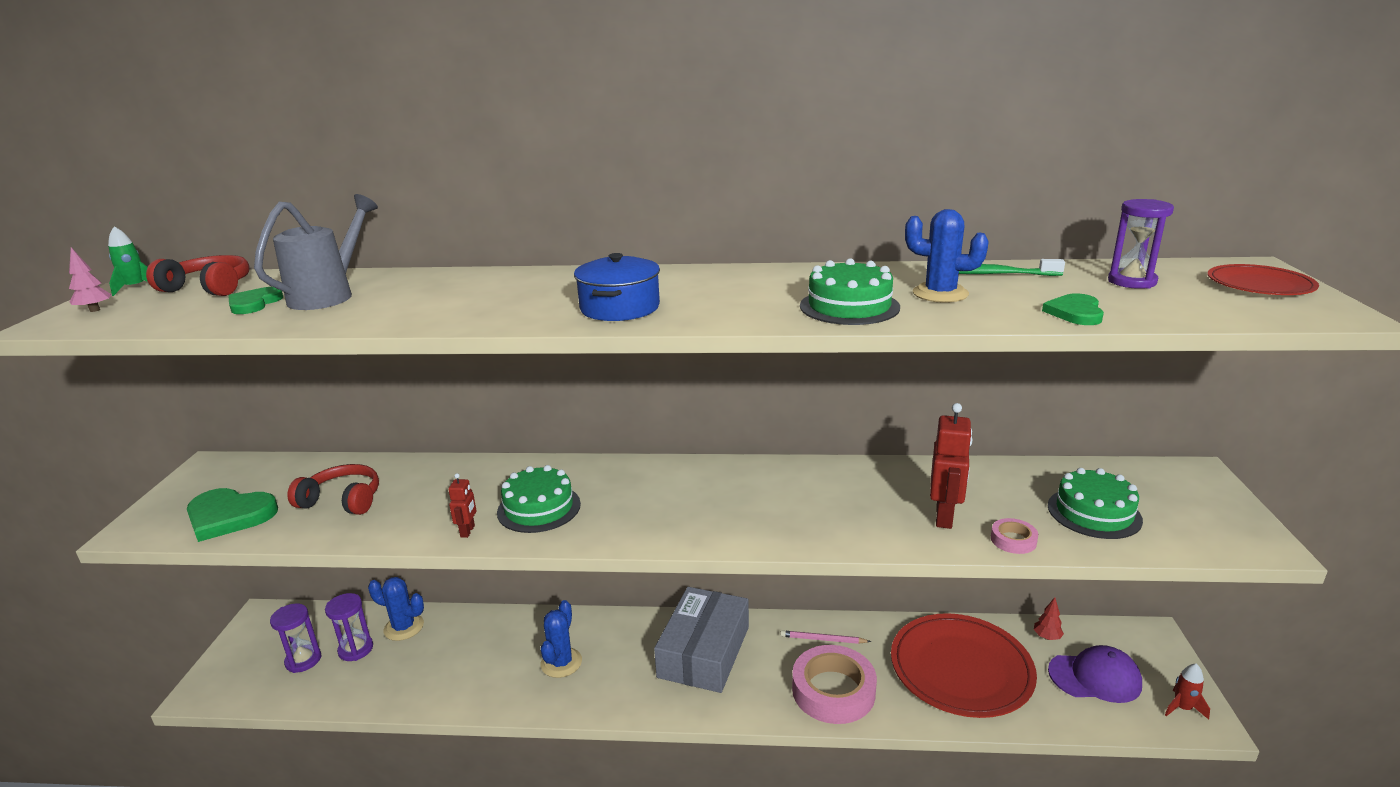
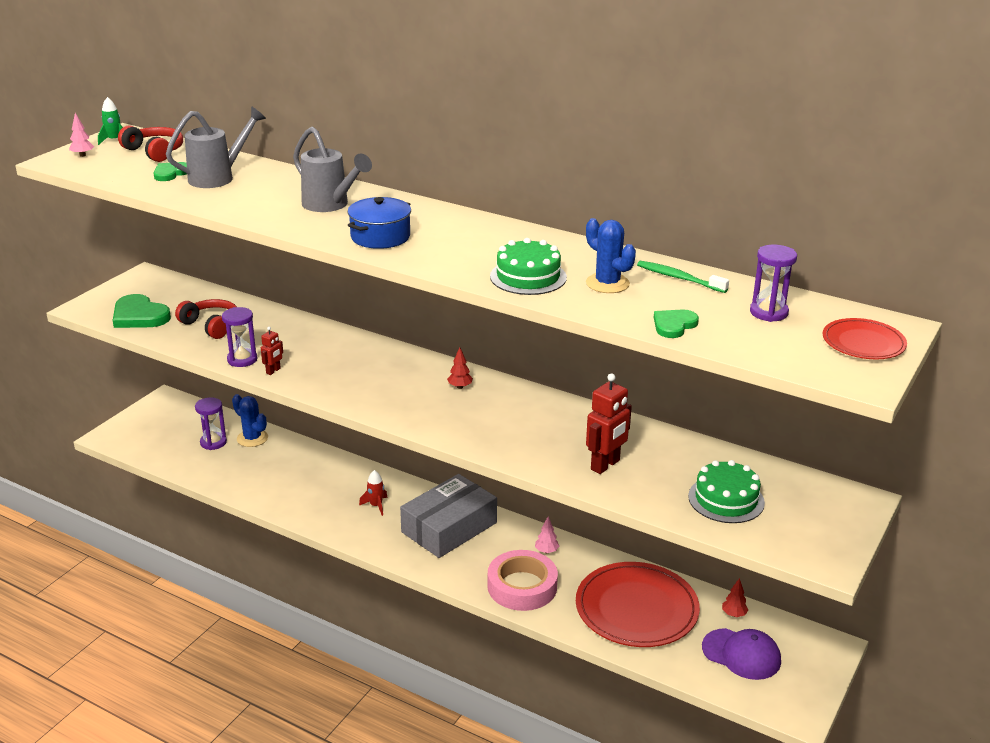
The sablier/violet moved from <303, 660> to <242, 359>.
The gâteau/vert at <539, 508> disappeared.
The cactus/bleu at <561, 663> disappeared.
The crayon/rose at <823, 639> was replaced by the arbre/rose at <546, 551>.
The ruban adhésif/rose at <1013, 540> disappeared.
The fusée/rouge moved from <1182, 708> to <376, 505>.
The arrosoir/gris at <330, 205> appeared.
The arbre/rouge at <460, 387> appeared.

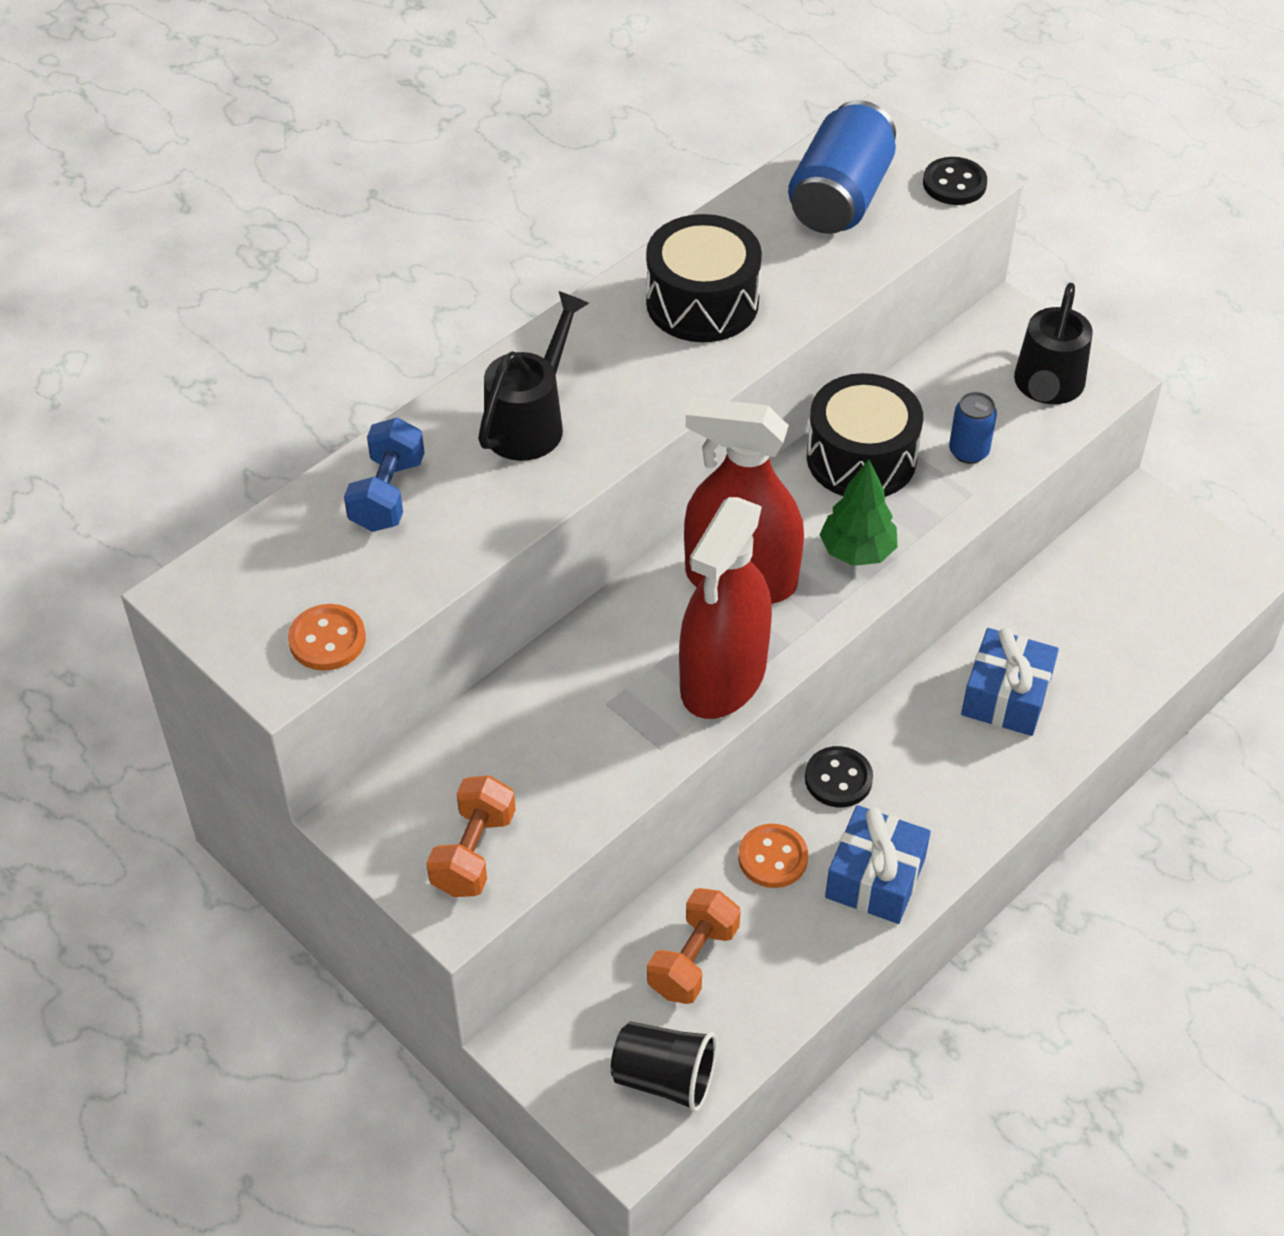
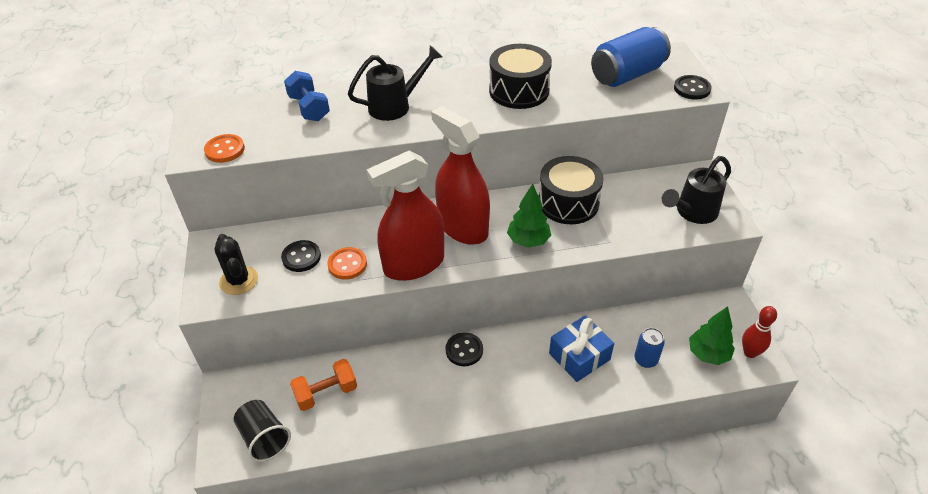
The haltère/bleu at <387, 494> turned 75 degrees counterclockwise.
The haltère/orange at <473, 852> was replaced by the cactus/noir at <239, 280>.
The bouton/orange moved from <773, 858> to <347, 264>.
The cadeau/bleu at <875, 878> disappeared.
The canette/bleu moved from <968, 451> to <645, 359>.
The bouton/noir at <301, 257> appeared.
The arbre/vert at <708, 354> appeared.
The quille/rouge at <750, 352> appeared.

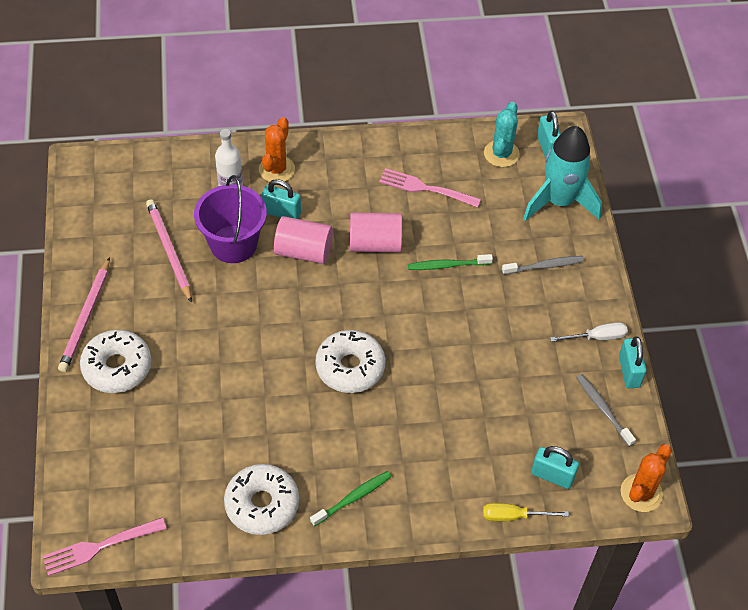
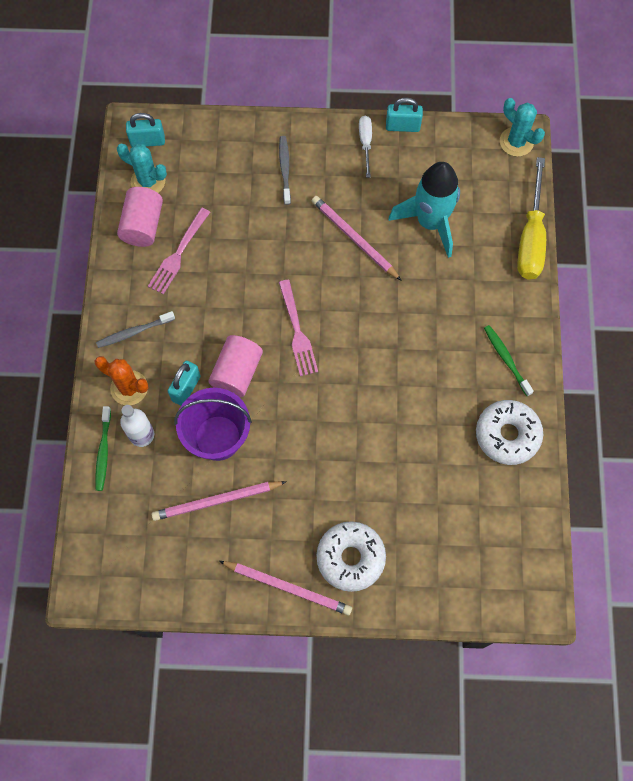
The fourchette/rose moved from <100, 547> to <297, 331>.
The beignet/blanc at <350, 367> disappeared.
The cylindre/rose moved from <375, 244> to <143, 225>.
The brosse à dents/vert moved from <447, 265> to <103, 451>.
The tournevis/jaune at <513, 516> changed to 1.89 times the size.
The fusée/turquoise moved from <559, 201> to <430, 222>.
The cadenas/turquoise at <552, 476> disappeared.
The brosse à dents/gris moved from <603, 409> to <134, 332>.
The cactus/orange at <641, 493> became the cactus/turquoise at <516, 142>.
The crayon/rose at <354, 238> appeared.

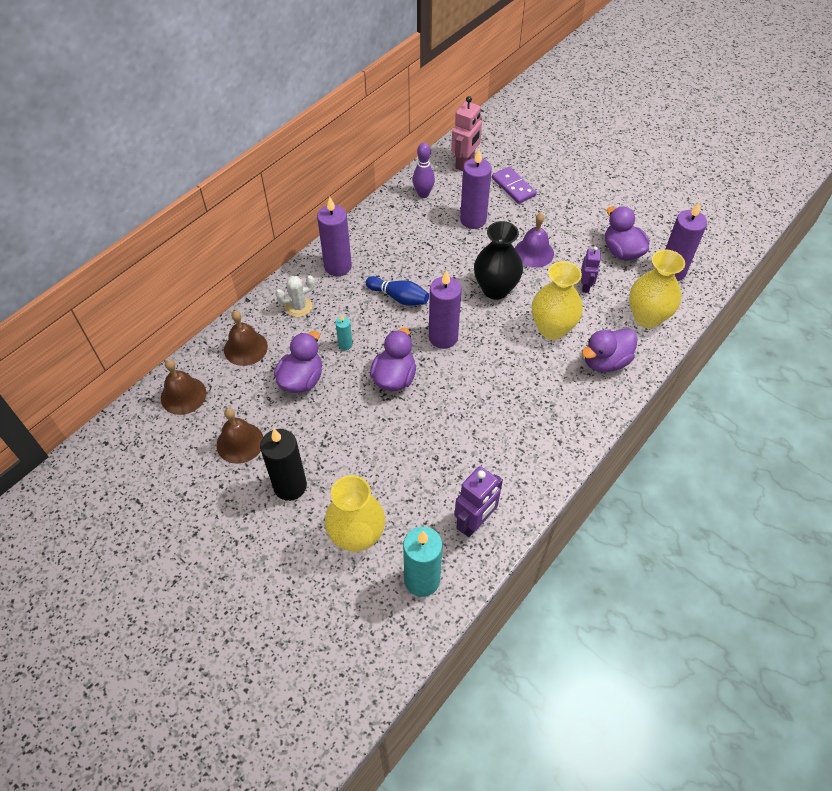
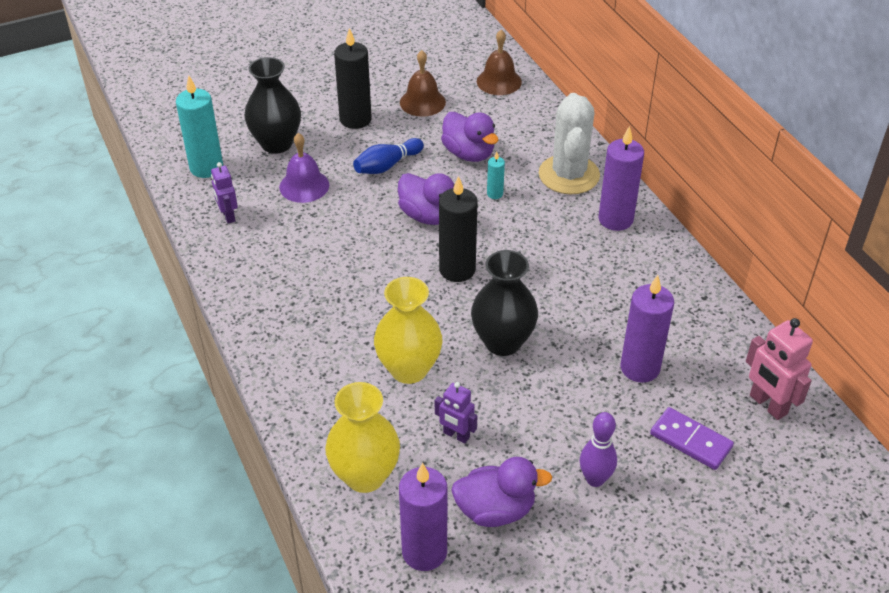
The cloche/marron at <245, 348> disappeared.
The cactus/blanc at <298, 307> changed to 1.91 times the size.
The vase/jaune at <357, 536> became the vase/noir at <276, 143>.
The quille/bleu moved from <399, 297> to <387, 165>.
The quille/violet moved from <423, 194> to <595, 479>.
The bougie/violet at <443, 337> became the bougie/noir at <457, 270>.
The robot/violet at <474, 523> changed to 0.64 times the size.
The domino/violet at <513, 187> turned 45 degrees clockwise.
The cloche/violet moved from <534, 252> to <304, 186>.
The canard/violet at <605, 361> disappeared.

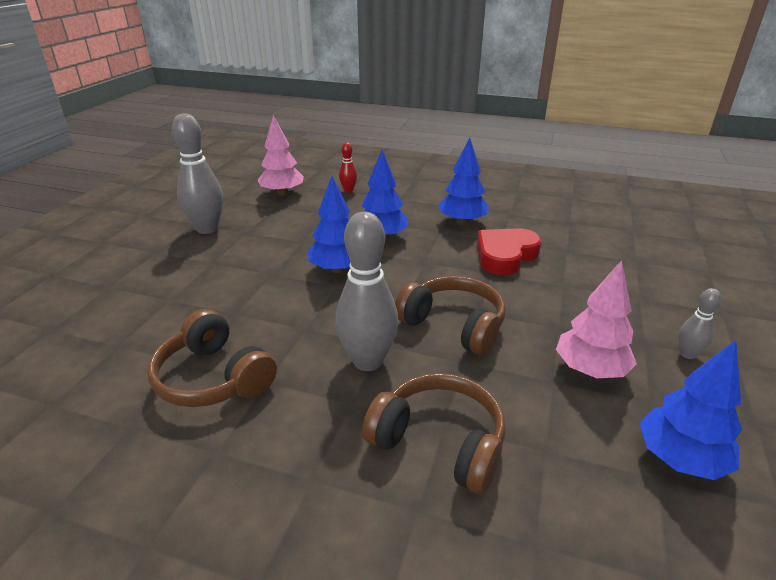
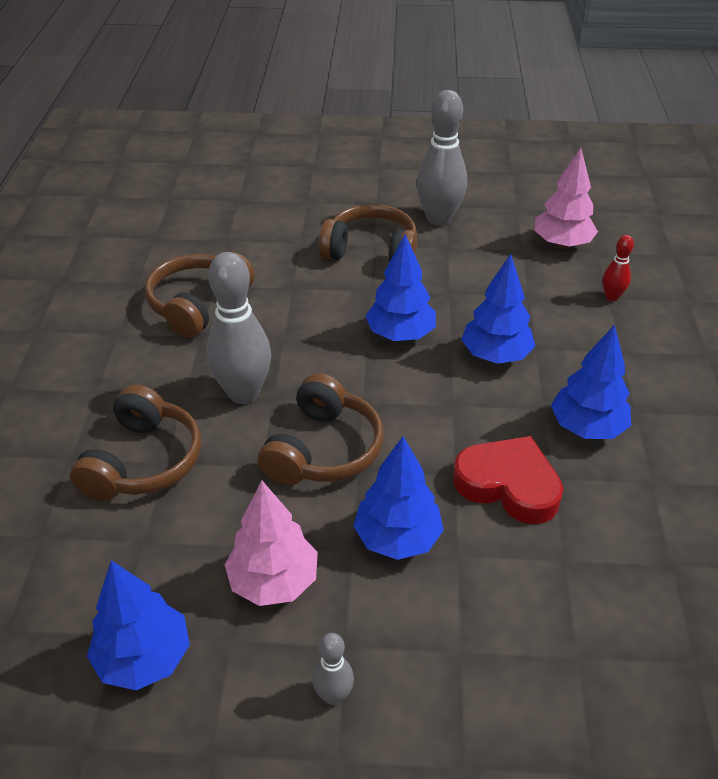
The casque audio/marron at <371, 251> appeared.
The arbre/bleu at <397, 538> appeared.

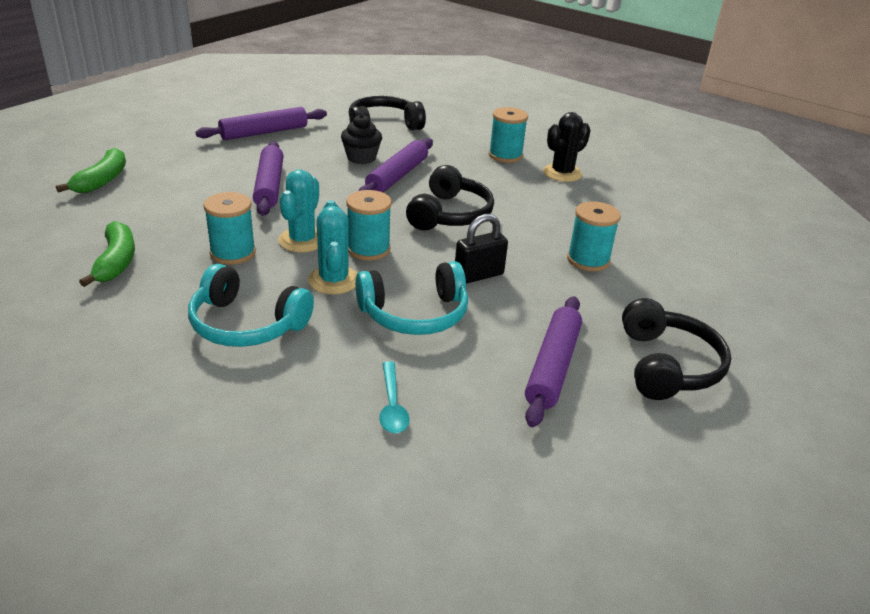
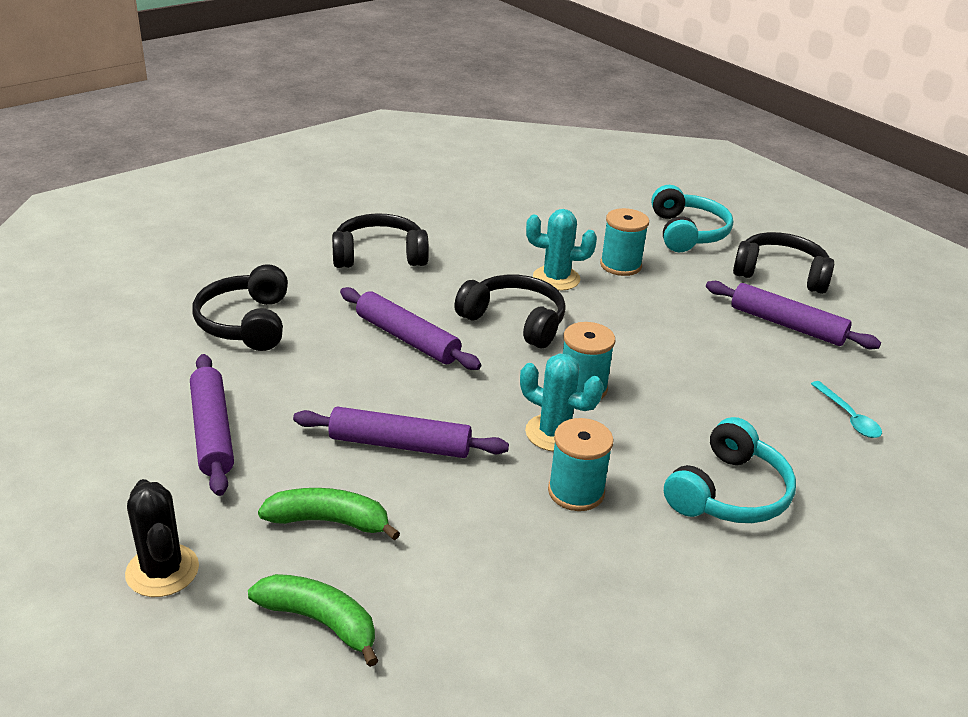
The banane/vert moved from <116, 261> to <329, 521>.
The cactus/turquoise moved from <333, 280> to <556, 278>.
The muffin/noir at <361, 158> disappeared.
The casque audio/turquoise moved from <414, 314> to <687, 233>.
The cuillère/turquoise at <392, 405> turned 60 degrees clockwise.
The cadenas/noir at <478, 275> disappeared.
The bobine/turquoise at <505, 155> was replaced by the casque audio/noir at <379, 255>.
The cactus/noir moved from <562, 173> to <162, 571>.

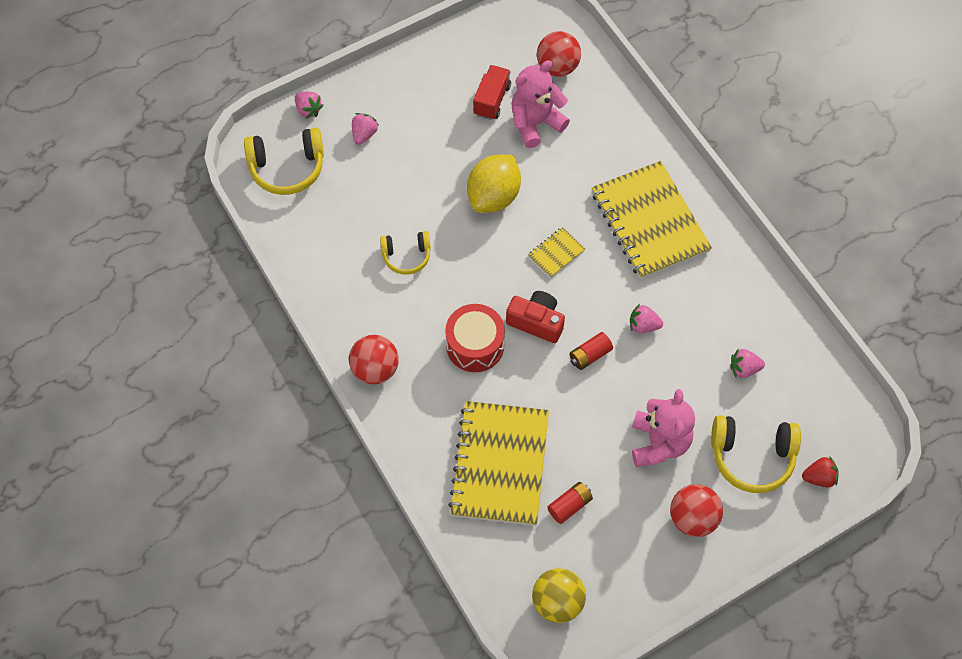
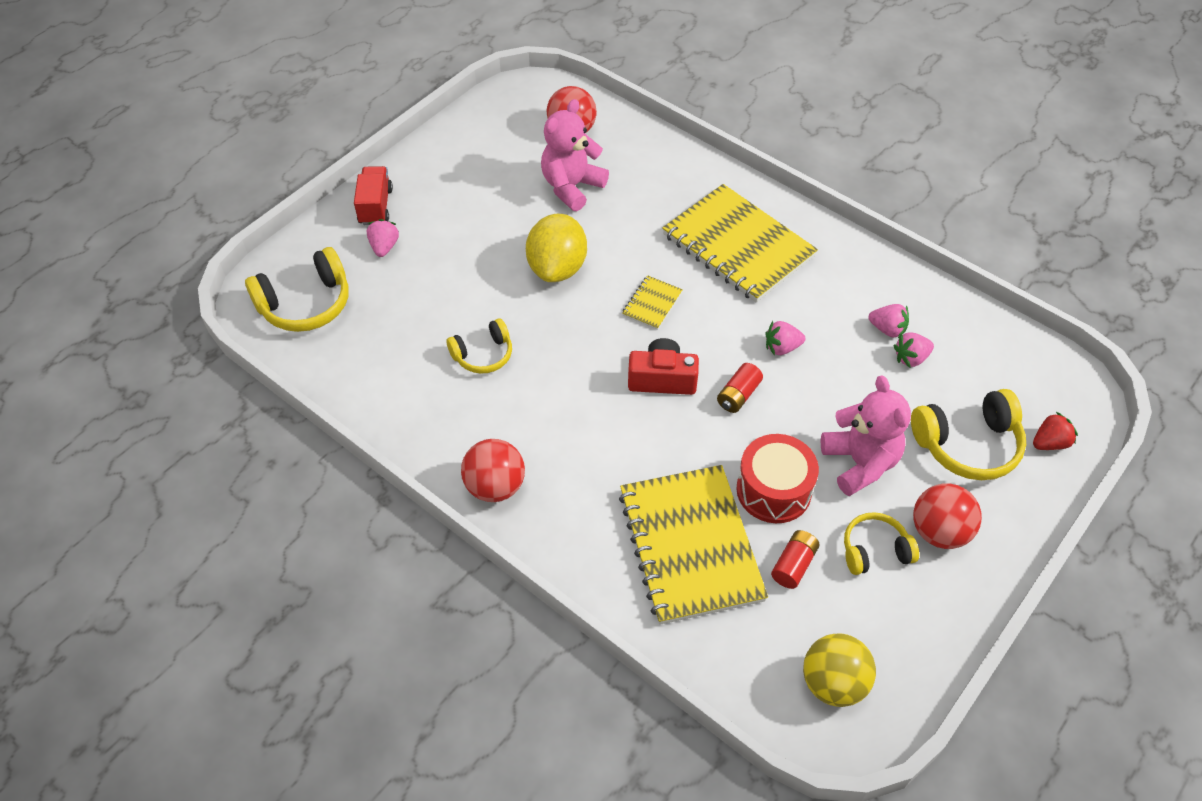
The fraise/rose moved from <308, 110> to <887, 329>.
The tambour/rouge moved from <475, 345> to <773, 490>.
The camion/rouge moved from <492, 100> to <375, 206>.
The casque audio/jaune at <874, 550> appeared.

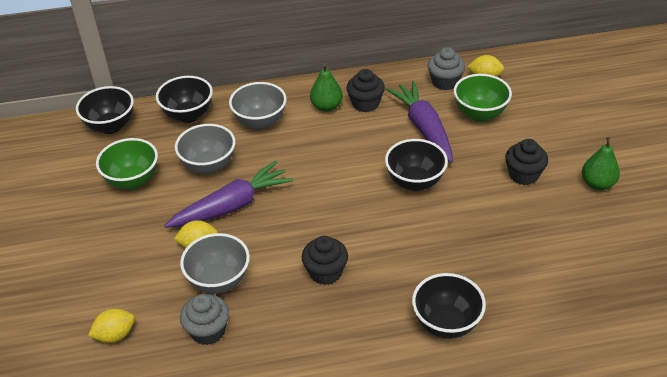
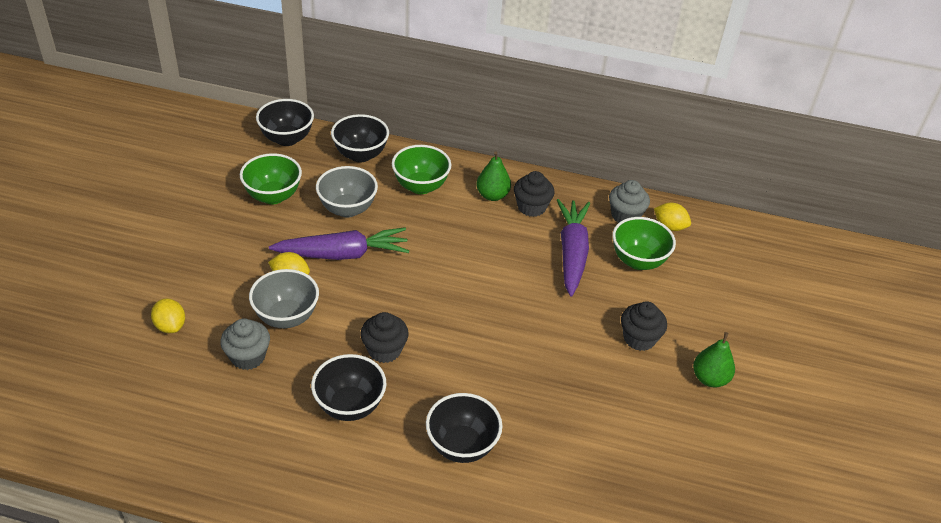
The citron/jaune at <115, 335> turned 60 degrees clockwise.
The bol/gris at <260, 122> became the bol/vert at <420, 186>.
The bol/noir moved from <415, 182> to <350, 406>.

